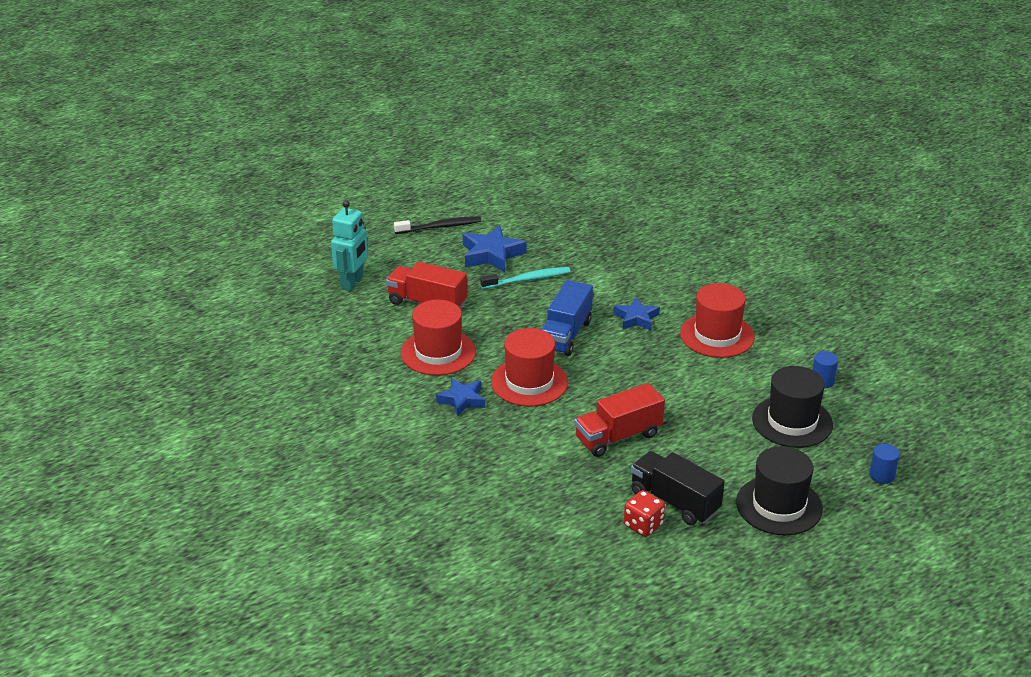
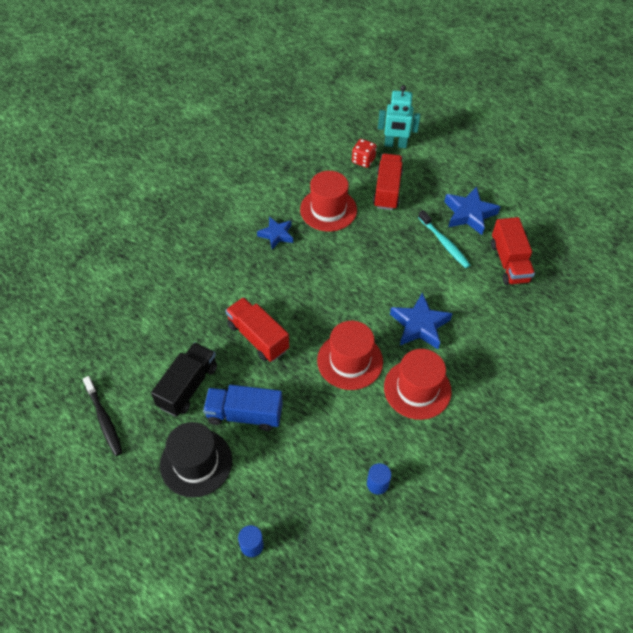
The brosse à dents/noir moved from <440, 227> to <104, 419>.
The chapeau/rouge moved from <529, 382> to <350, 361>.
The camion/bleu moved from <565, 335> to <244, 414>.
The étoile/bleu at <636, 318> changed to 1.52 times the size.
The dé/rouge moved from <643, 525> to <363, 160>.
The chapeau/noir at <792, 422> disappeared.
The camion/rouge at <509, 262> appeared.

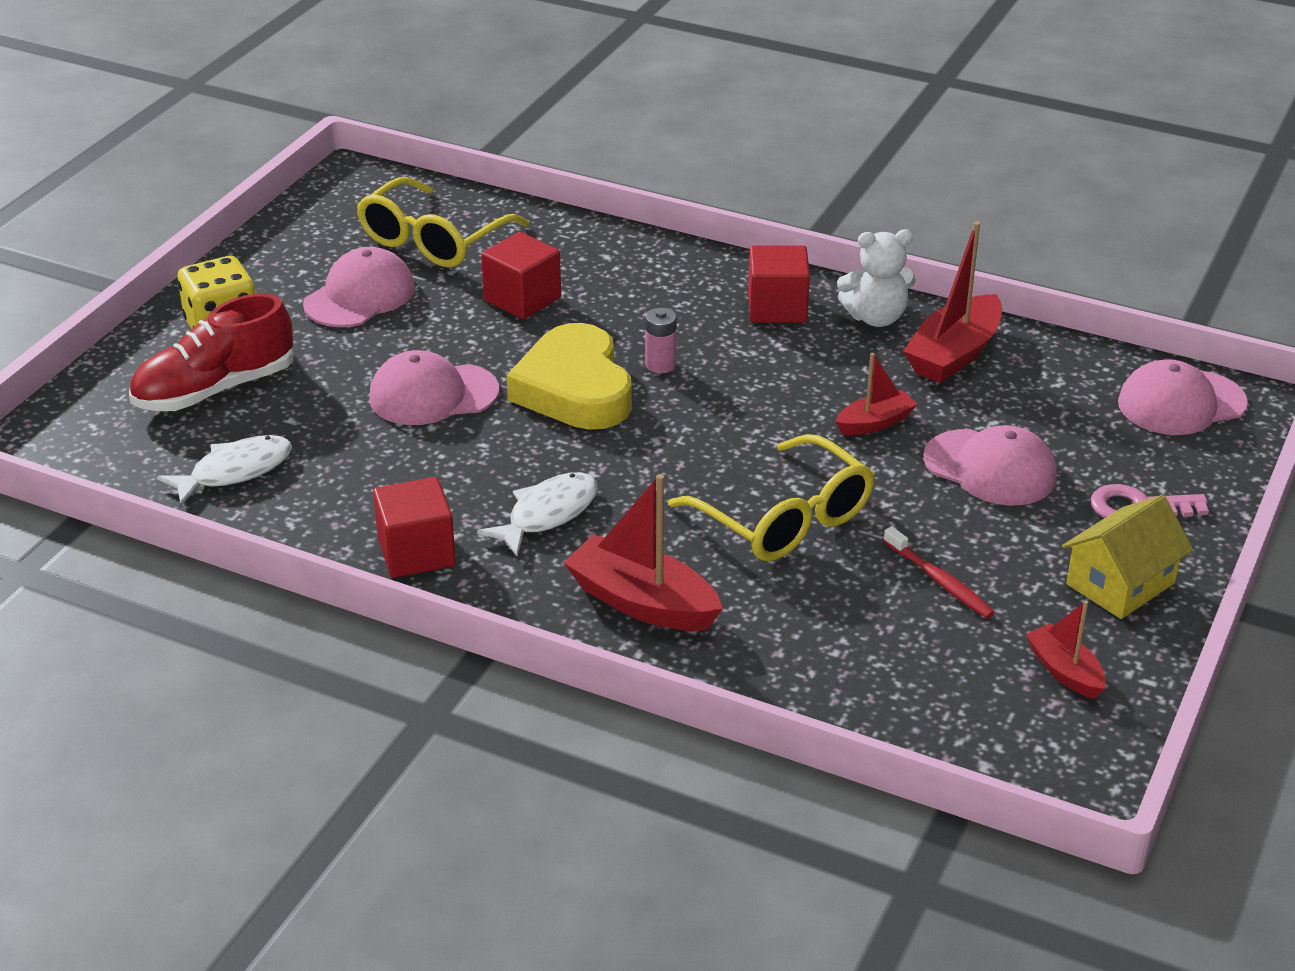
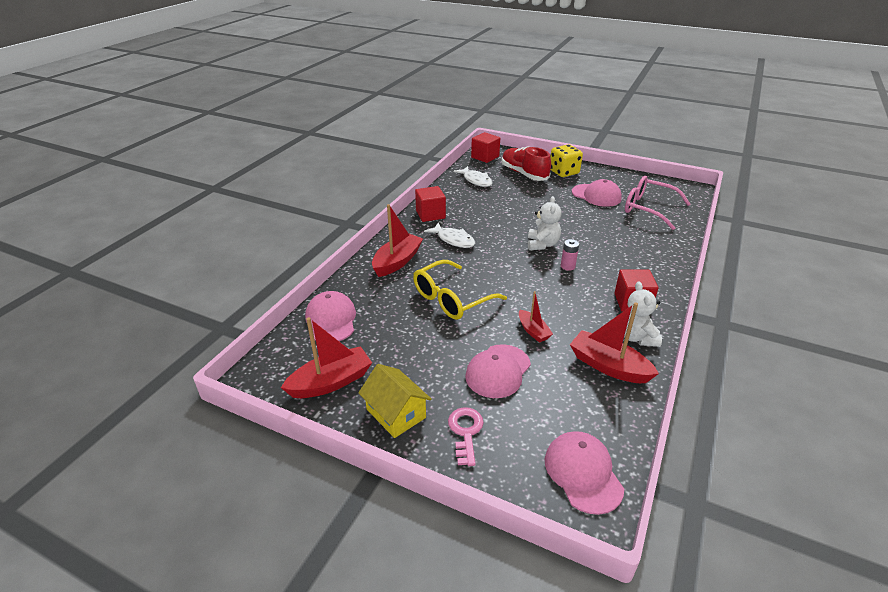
The lunettes/jaune at <433, 240> became the lunettes/rose at <648, 208>.
The casquette/rose moved from <433, 394> to <331, 320>.
The cube/rouge moved from <522, 299> to <485, 157>.
The cœur/jaune at <574, 389> was replaced by the ours en peluche/blanc at <542, 244>.
The brosse à dents/rouge at <939, 580> disappeared.
The bateau/rouge at <1065, 671> changed to 1.72 times the size.

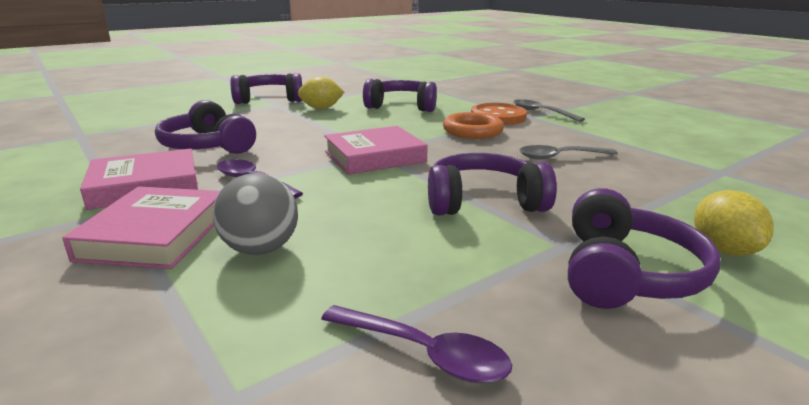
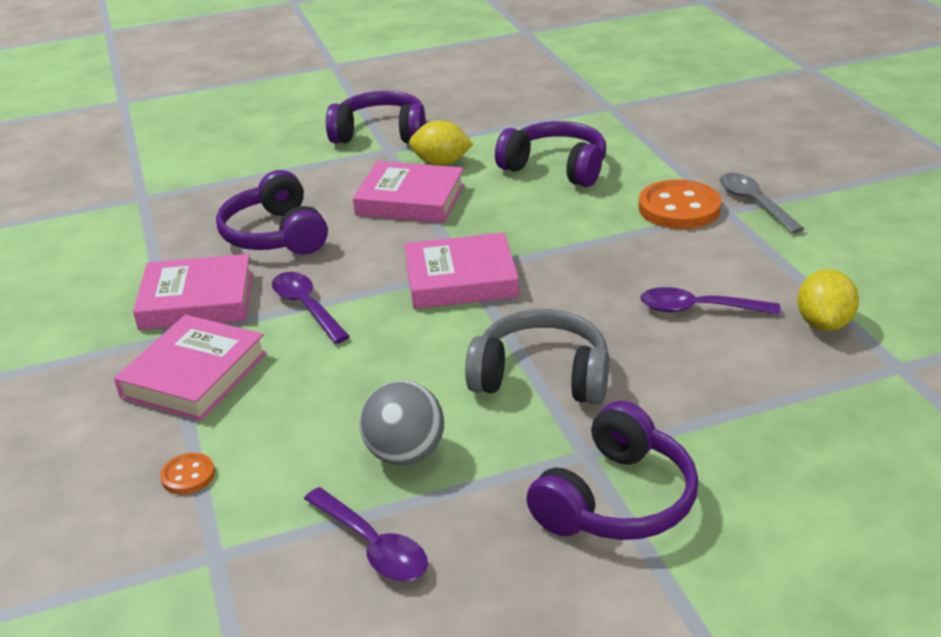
The balle/gris moved from <260, 249> to <405, 454>.
The casque audio/violet at <483, 202> became the casque audio/gris at <541, 376>.
The anneau/orange at <472, 131> disappeared.
The cuillère/gris at <560, 157> became the cuillère/violet at <698, 309>.
The citron/jaune moved from <723, 250> to <823, 323>.
The bouton/orange at <188, 475> appeared.
The livre/rose at <410, 200> appeared.

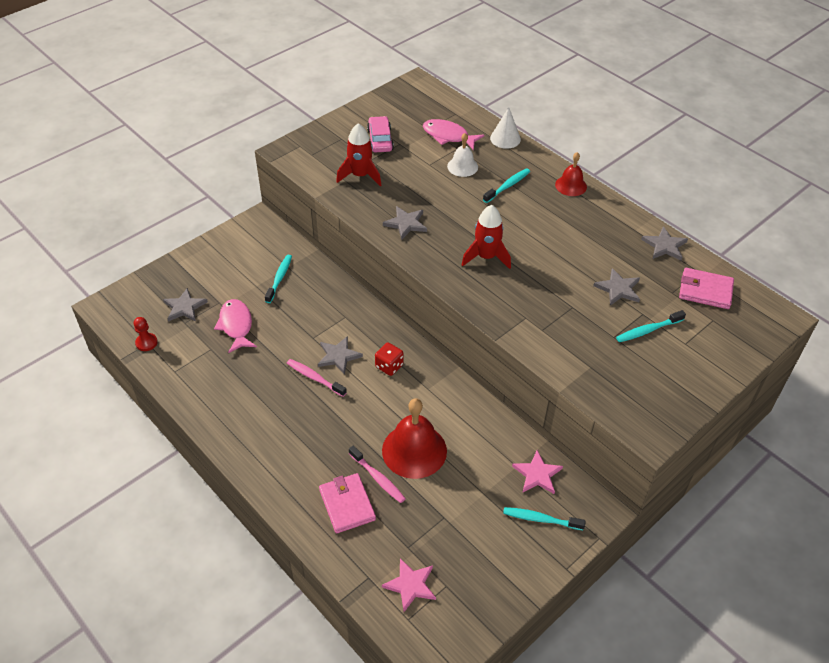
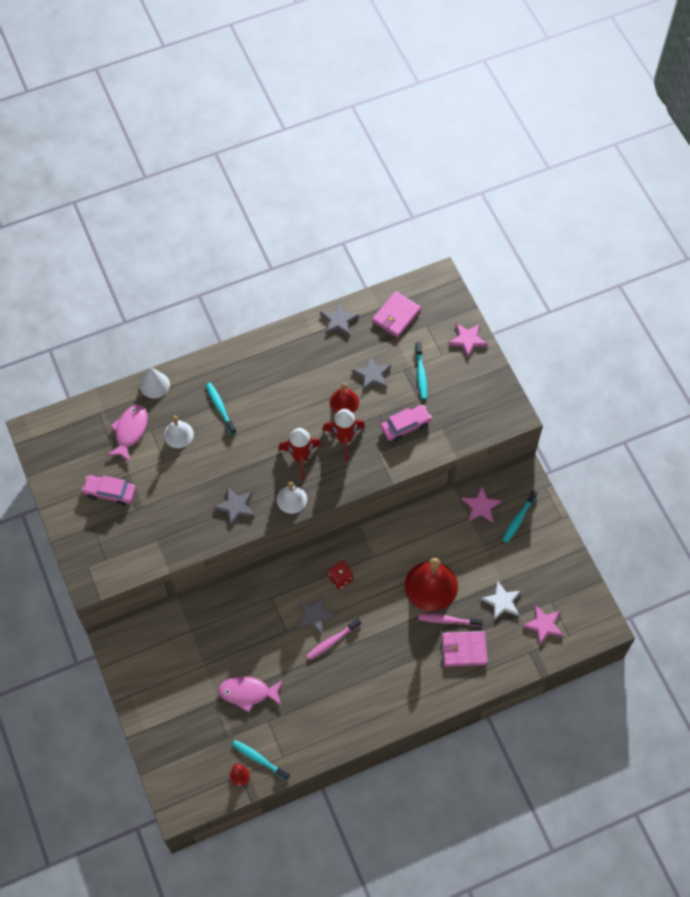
The étoile/gris at <184, 307> disappeared.
The brosse à dents/turquoise moved from <279, 278> to <259, 759>.
The fusée/rouge moved from <360, 175> to <344, 438>.
The brosse à dents/rose at <378, 478> turned 150 degrees counterclockwise.
The poisson/rose at <448, 136> turned 150 degrees clockwise.
The cloche/rouge moved from <571, 185> to <344, 402>.
The cloche/blanc at <291, 499> appeared.
The voiture/rose at <405, 426> appeared.
The étoile/rose at <467, 340> appeared.
The étoile/blanc at <502, 602> appeared.

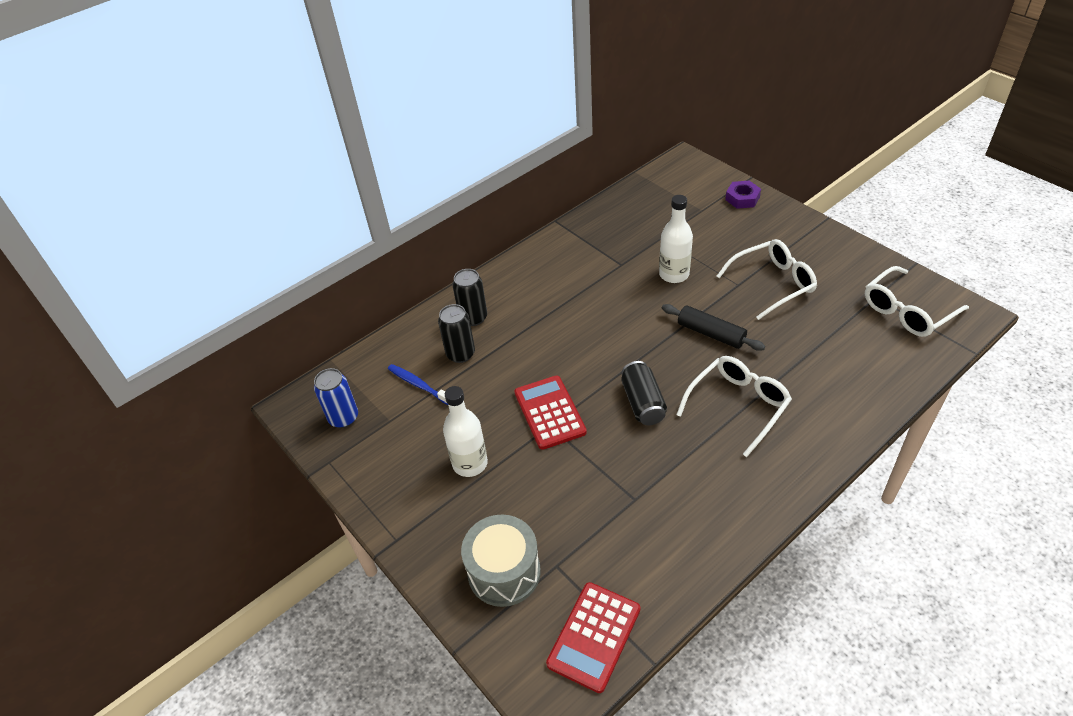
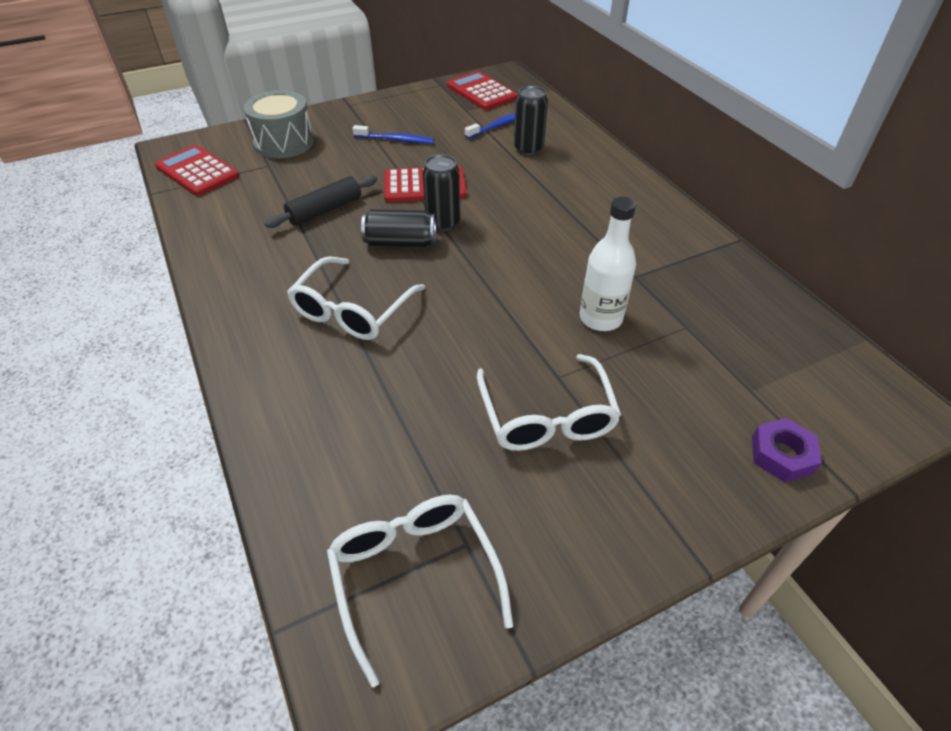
The canette/bleu at <343, 418> was replaced by the calculatrice/rouge at <481, 92>.
The bouteille/blanc at <470, 463> was replaced by the brosse à dents/bleu at <396, 140>.
The canette/noir moved from <473, 318> to <443, 223>.
The rouleau à pâtisserie/noir moved from <711, 334> to <325, 210>.
The lunettes/blanc at <738, 406> turned 60 degrees clockwise.

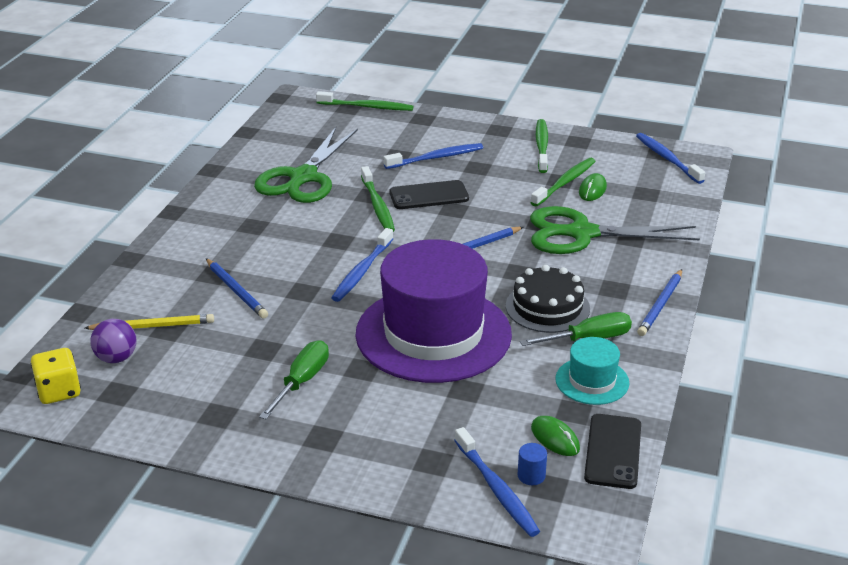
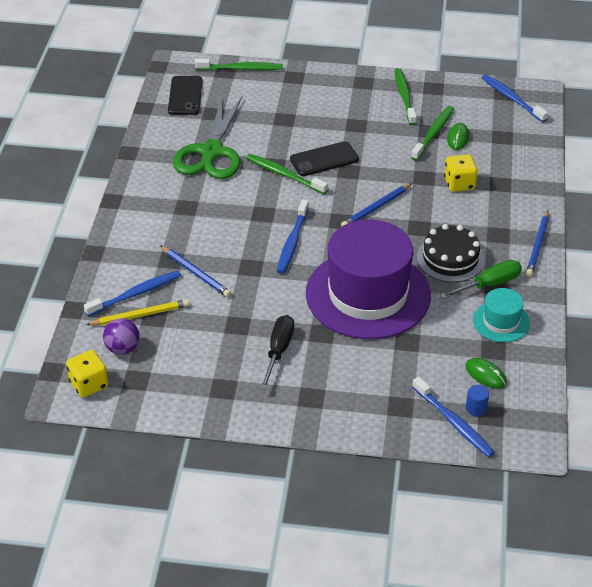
The tournevis/vert at <302, 381> became the tournevis/noir at <278, 350>.
The brosse à dents/vert at <377, 206> turned 150 degrees clockwise.
The brosse à dents/bleu moved from <436, 158> to <135, 294>.
The ciseaux/vert at <581, 233> was replaced by the dé/jaune at <459, 184>.
The téléphone/noir moved from <613, 451> to <185, 96>.

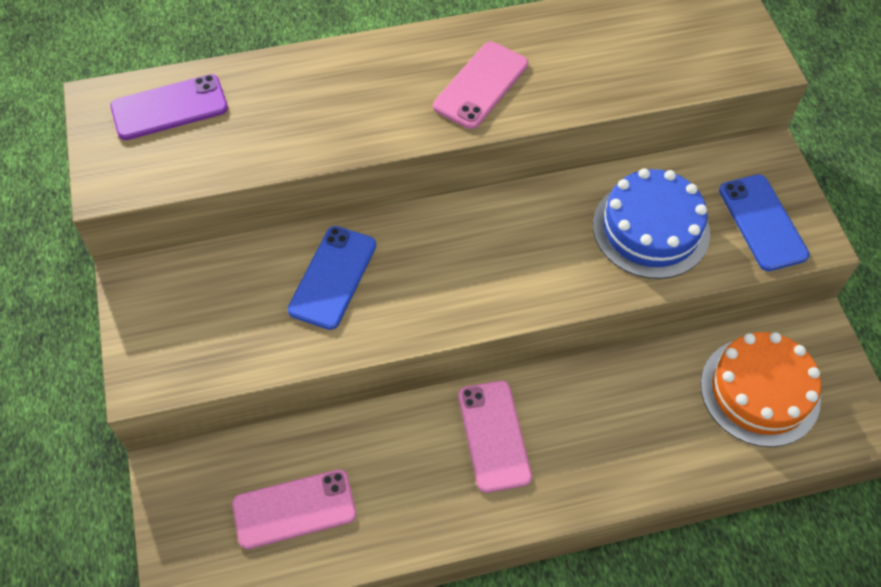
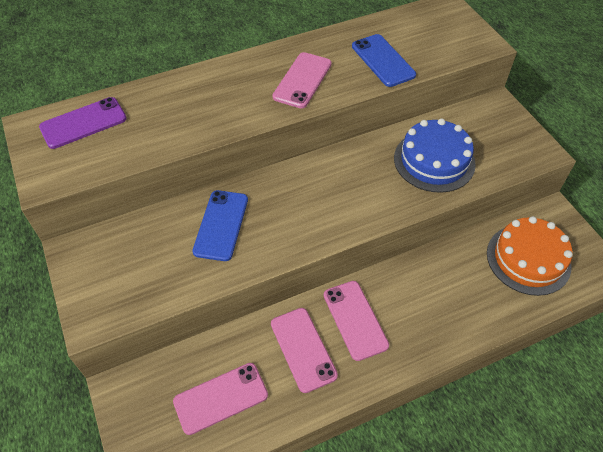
The téléphone/bleu moved from <762, 222> to <383, 60>.
The téléphone/rose at <303, 349> appeared.

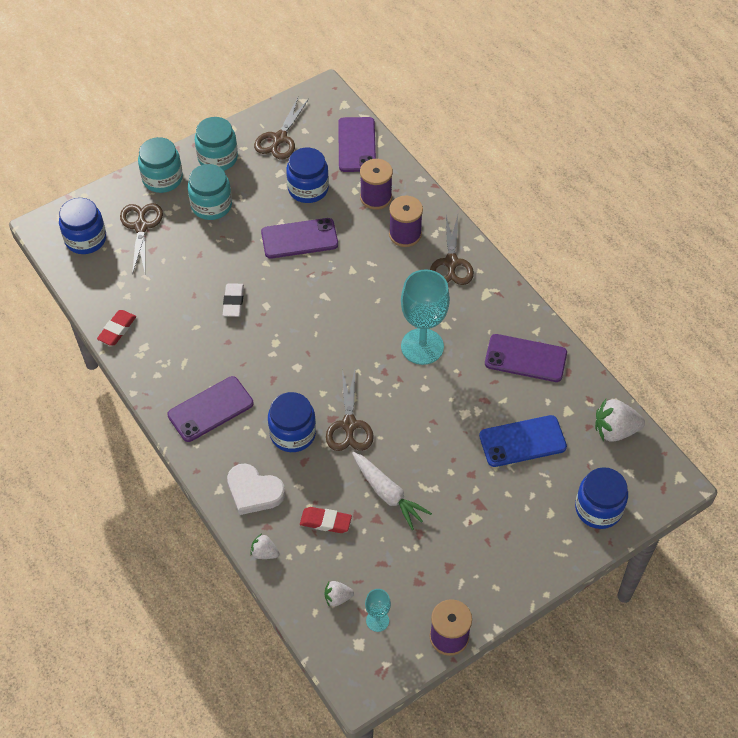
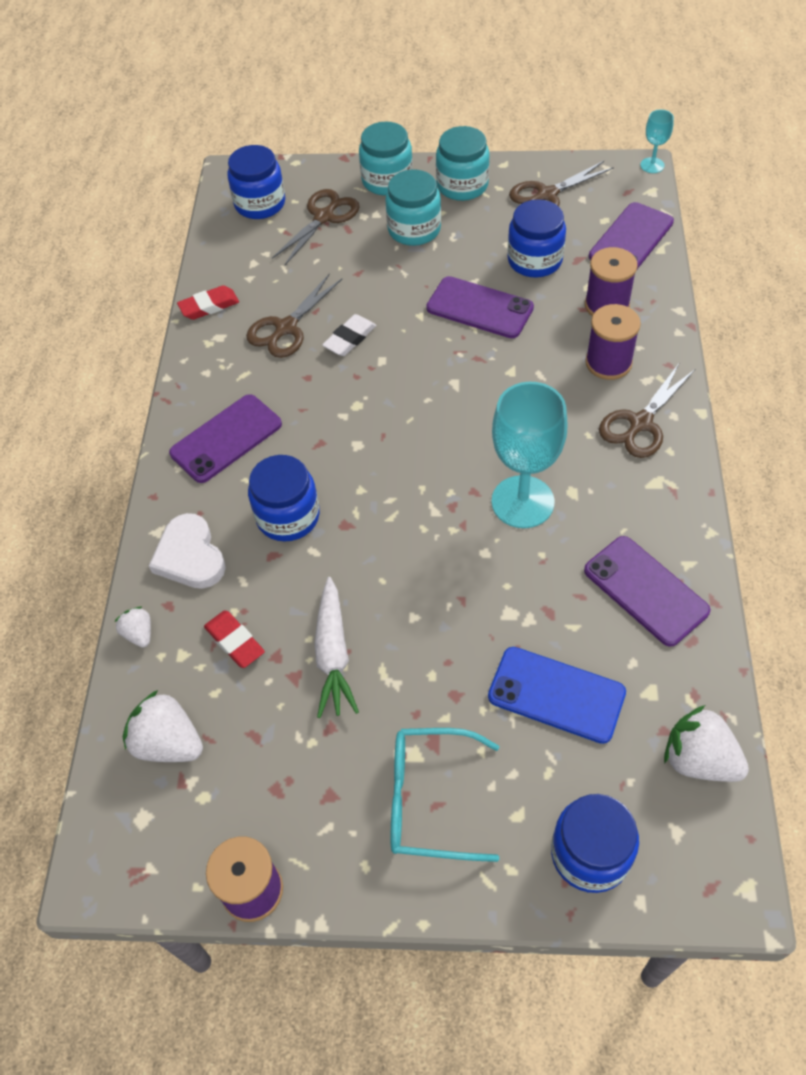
The téléphone/violet at <210, 409> turned 45 degrees counterclockwise.
The fraise/blanc at <337, 598> changed to 1.80 times the size.
The ciseaux/marron moved from <349, 425> to <286, 328>.
The verre à pied/turquoise moved from <377, 620> to <652, 165>.
The lunettes/turquoise at <430, 800> appeared.

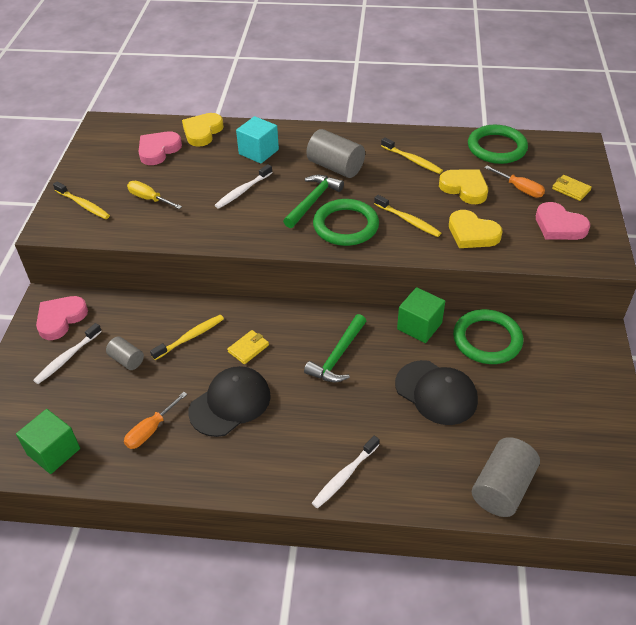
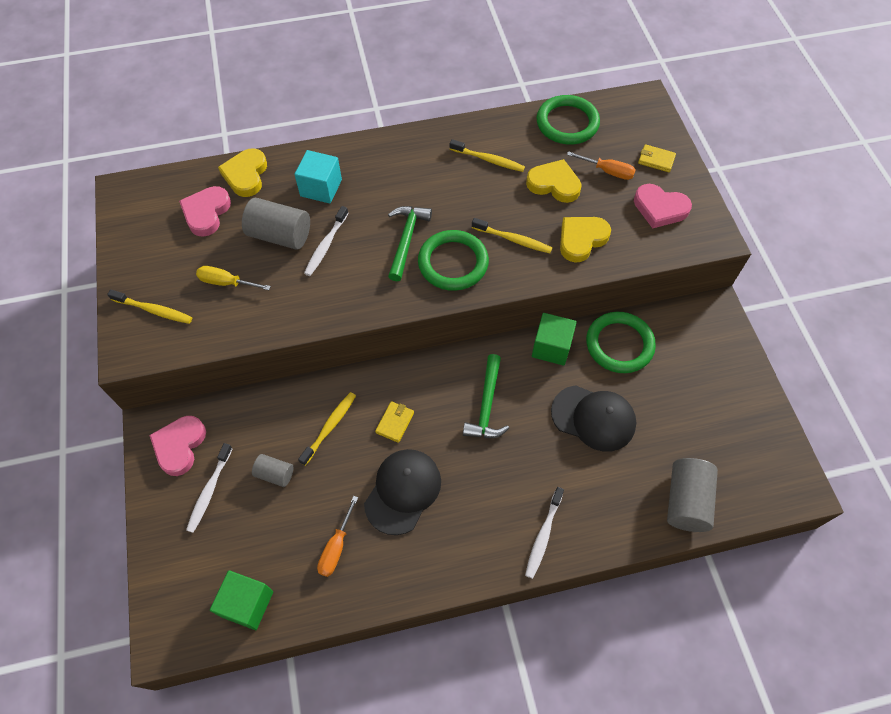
The cylindre/gris moved from <335, 167> to <280, 235>.
The cœur/jaune at <472, 233> turned 120 degrees clockwise.

